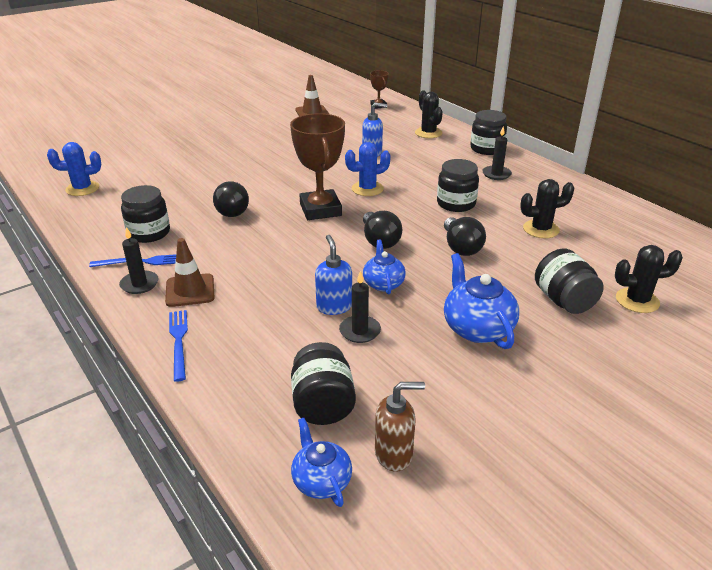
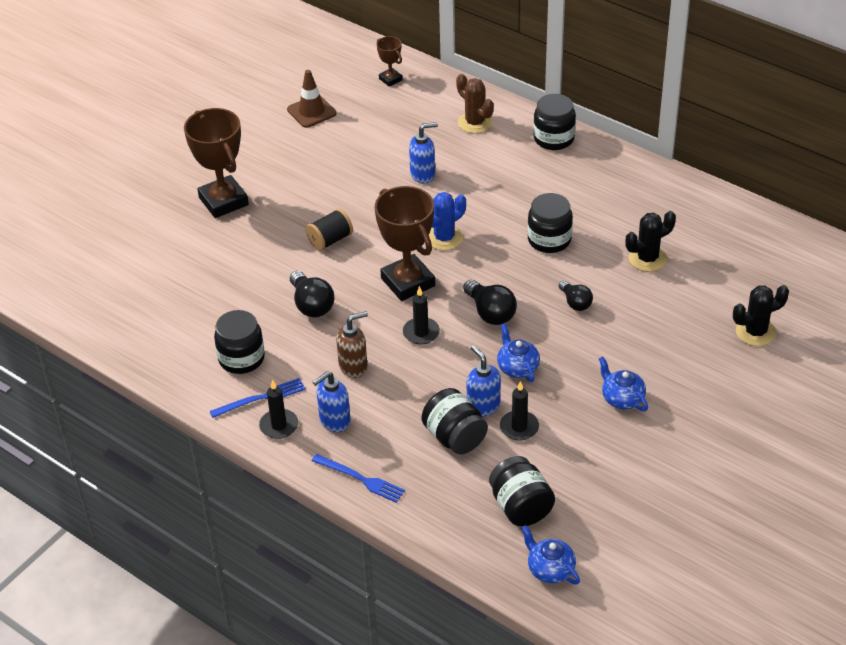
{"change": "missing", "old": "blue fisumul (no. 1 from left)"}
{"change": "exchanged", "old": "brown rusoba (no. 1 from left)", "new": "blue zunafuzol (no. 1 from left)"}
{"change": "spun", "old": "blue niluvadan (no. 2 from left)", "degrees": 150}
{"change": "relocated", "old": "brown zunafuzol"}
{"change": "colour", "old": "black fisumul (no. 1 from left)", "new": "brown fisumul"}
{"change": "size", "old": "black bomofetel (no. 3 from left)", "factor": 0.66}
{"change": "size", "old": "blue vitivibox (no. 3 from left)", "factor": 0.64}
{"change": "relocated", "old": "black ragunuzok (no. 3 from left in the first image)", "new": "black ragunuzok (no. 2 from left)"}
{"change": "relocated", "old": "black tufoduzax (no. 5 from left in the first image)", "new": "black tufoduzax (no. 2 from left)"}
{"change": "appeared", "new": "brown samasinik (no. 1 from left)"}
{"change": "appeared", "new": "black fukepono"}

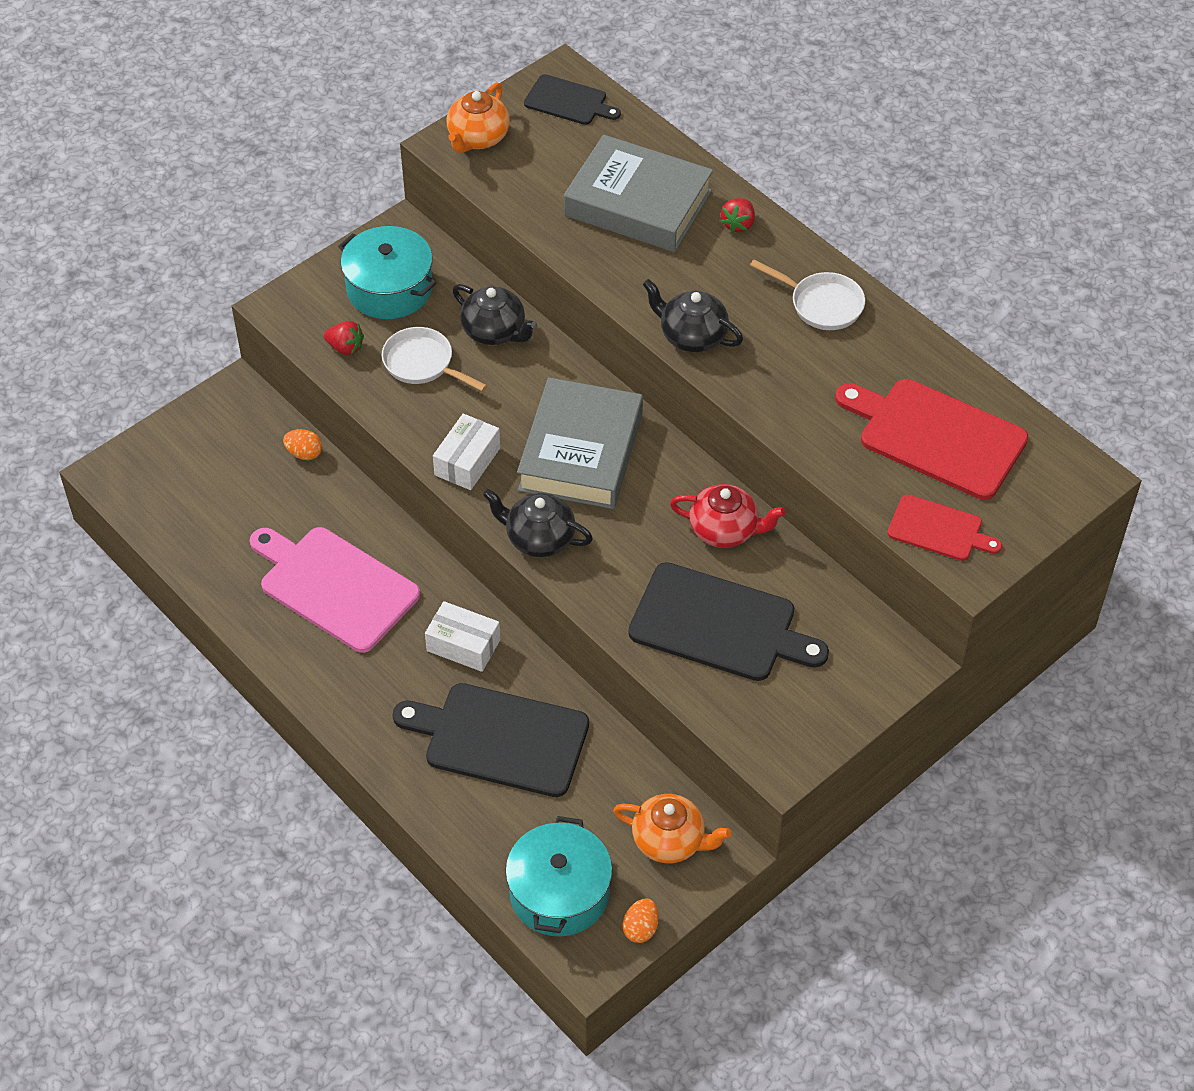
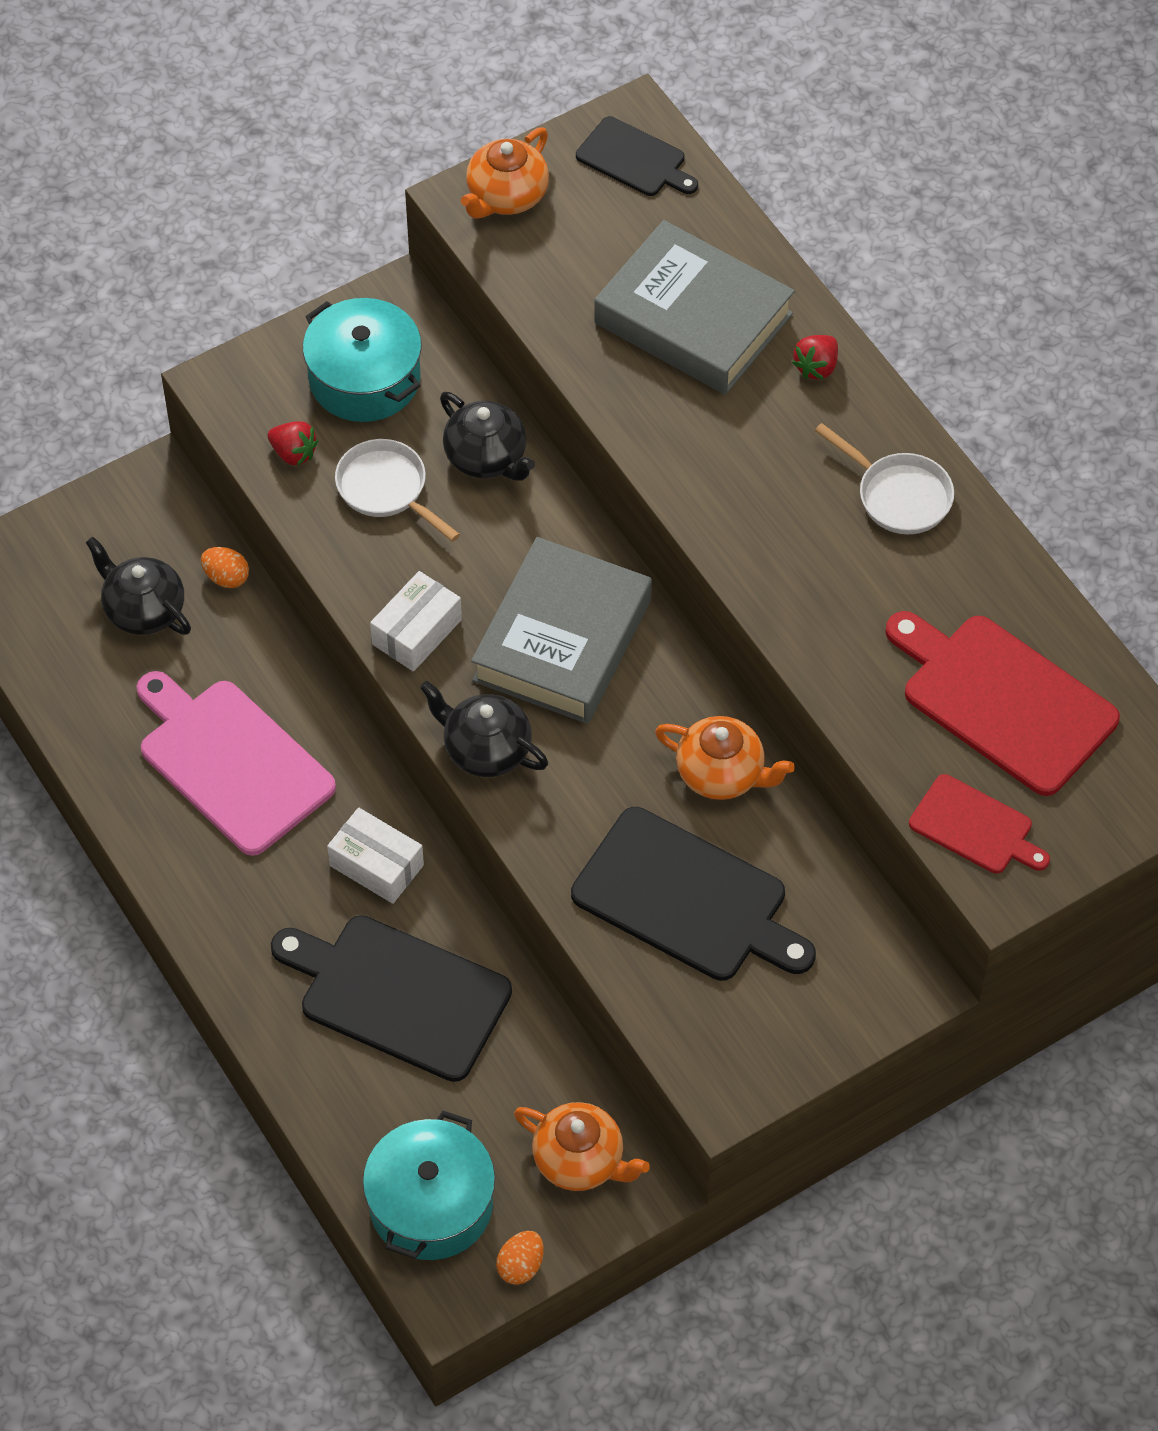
{"change": "relocated", "old": "black vitivibox (no. 3 from left in the first image)", "new": "black vitivibox (no. 1 from left)"}
{"change": "colour", "old": "red vitivibox", "new": "orange vitivibox (no. 3 from left)"}

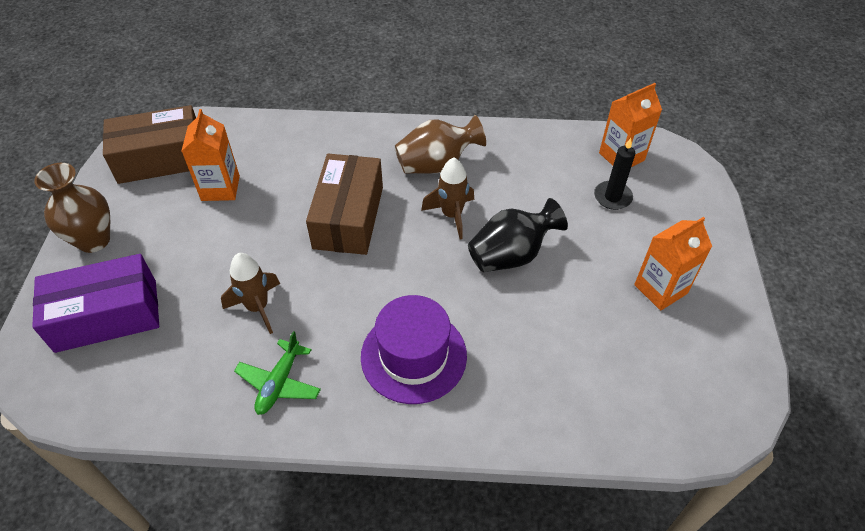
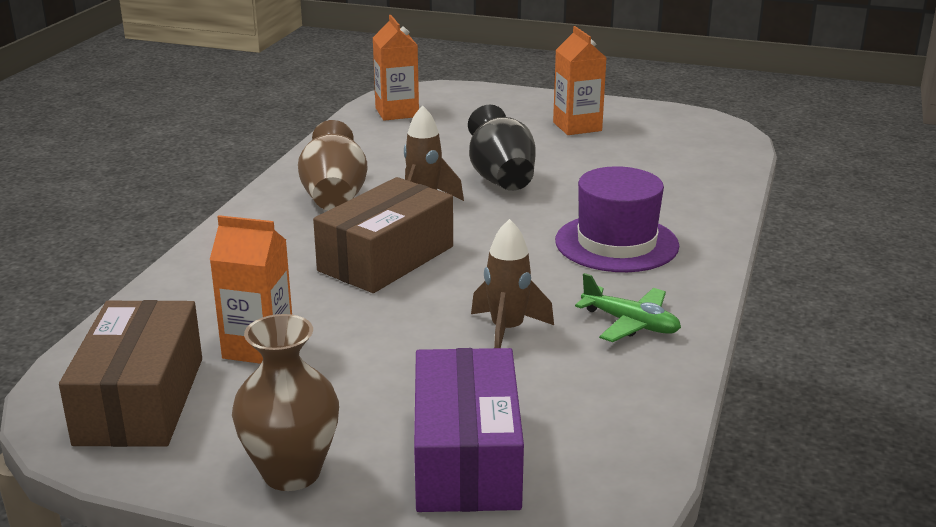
{"change": "spun", "old": "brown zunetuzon (no. 2 from left)", "degrees": -75}
{"change": "missing", "old": "black ragunuzok"}

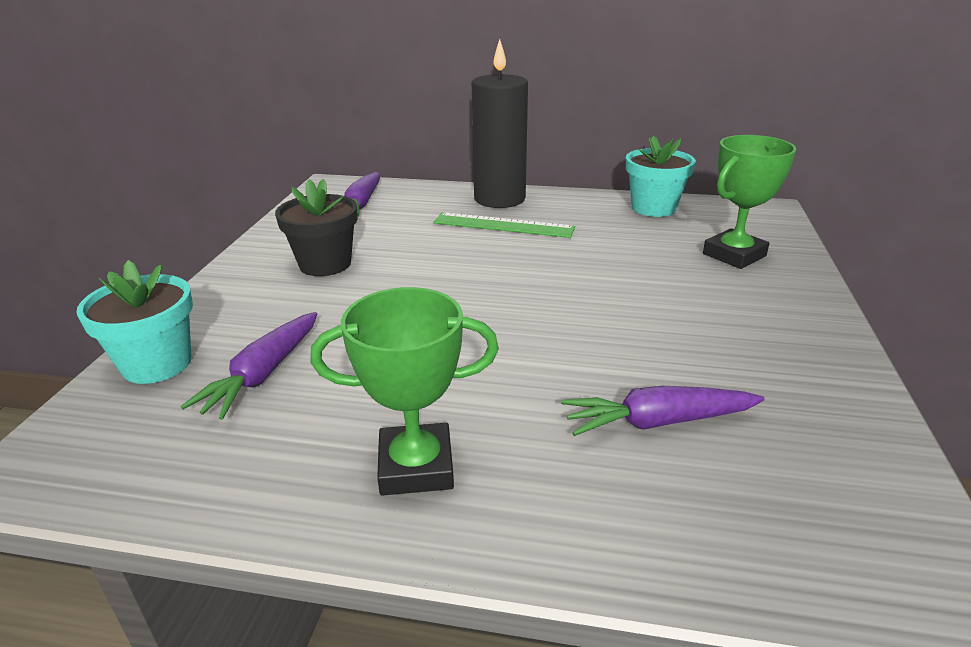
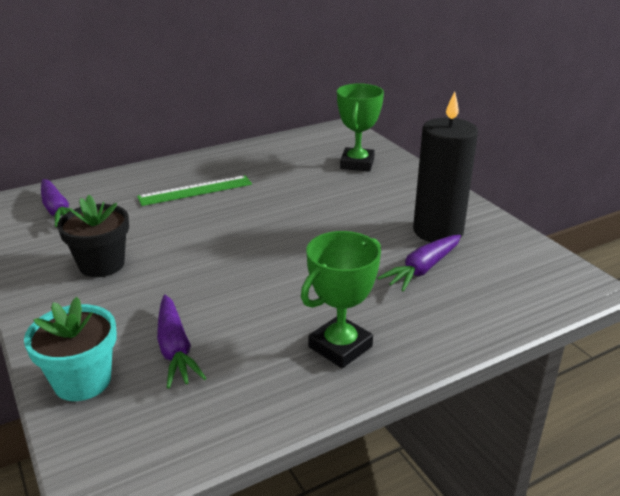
{"change": "relocated", "old": "black ragunuzok"}
{"change": "missing", "old": "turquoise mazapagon (no. 2 from left)"}

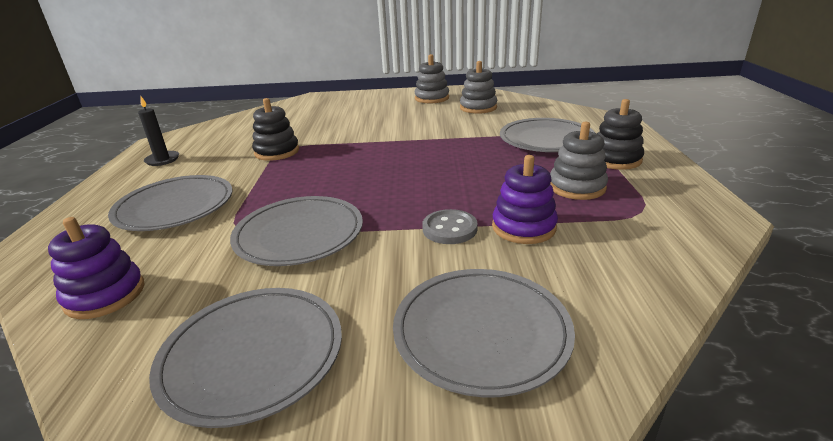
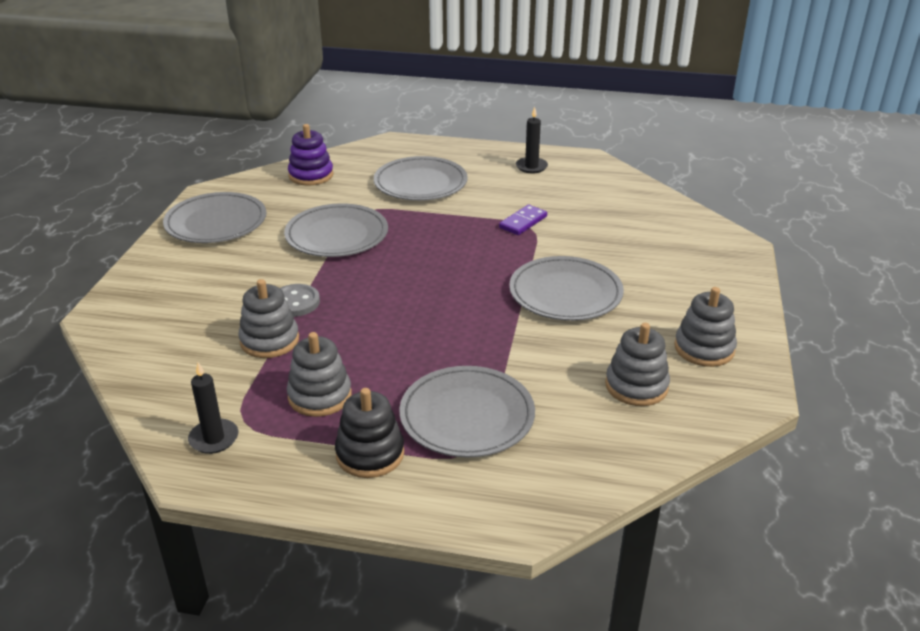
{"change": "exchanged", "old": "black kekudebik (no. 1 from left)", "new": "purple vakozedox"}
{"change": "relocated", "old": "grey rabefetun (no. 4 from left in the first image)", "new": "grey rabefetun (no. 5 from left)"}
{"change": "colour", "old": "purple kekudebik (no. 2 from left)", "new": "grey kekudebik (no. 1 from left)"}
{"change": "appeared", "new": "black ragunuzok (no. 1 from left)"}

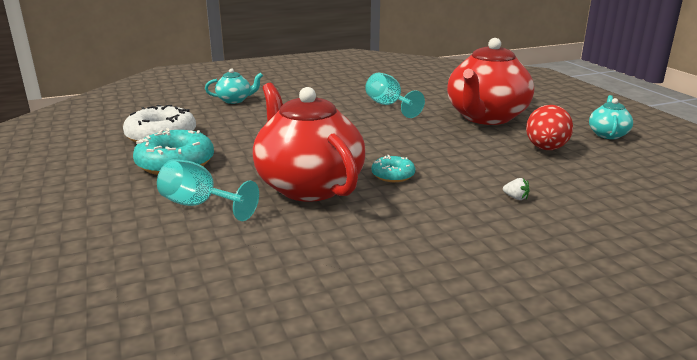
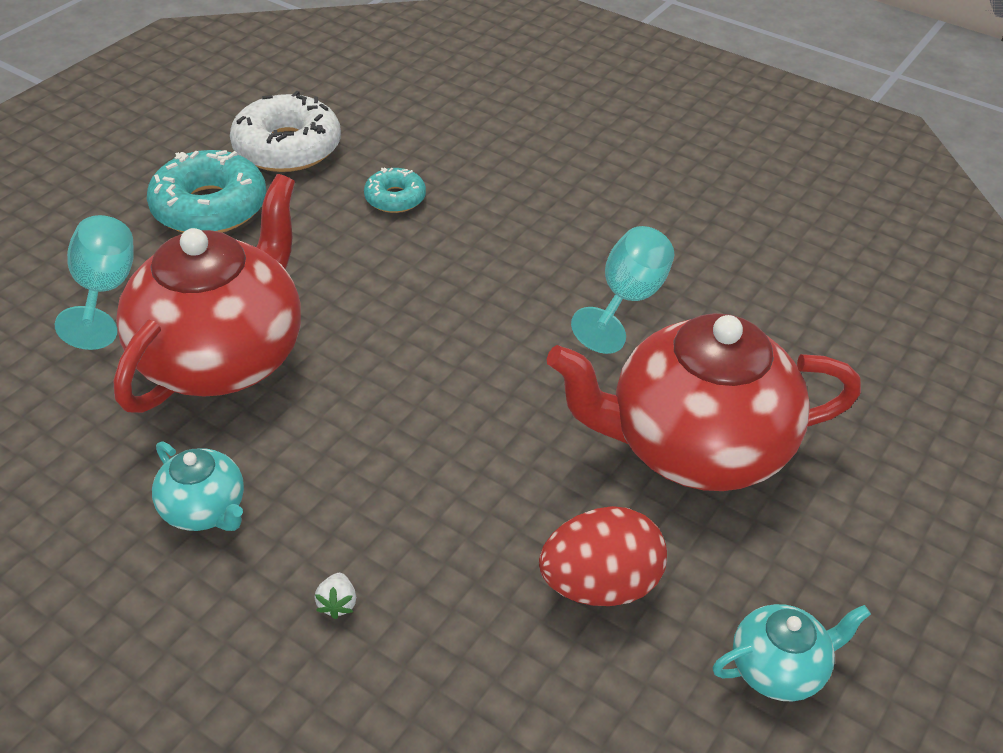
{"change": "relocated", "old": "turquoise vitivibox (no. 1 from left)"}
{"change": "relocated", "old": "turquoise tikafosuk (no. 2 from left)"}

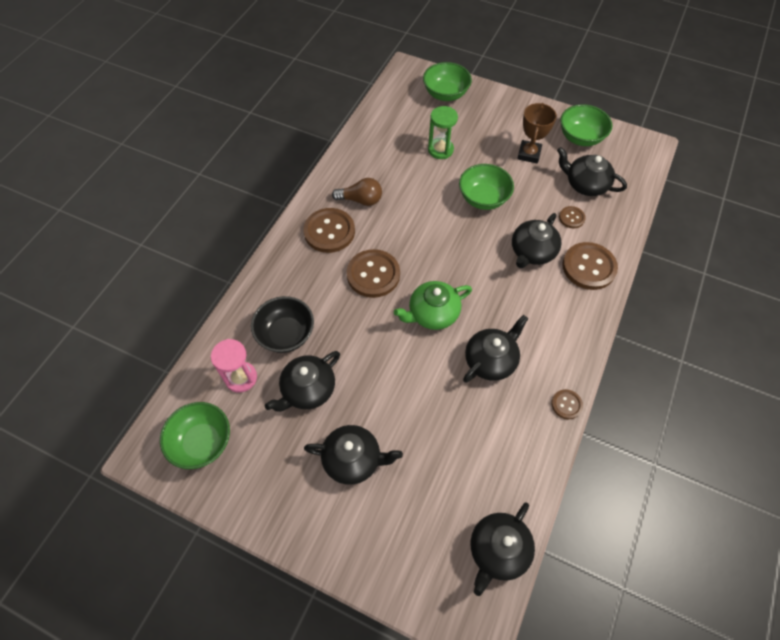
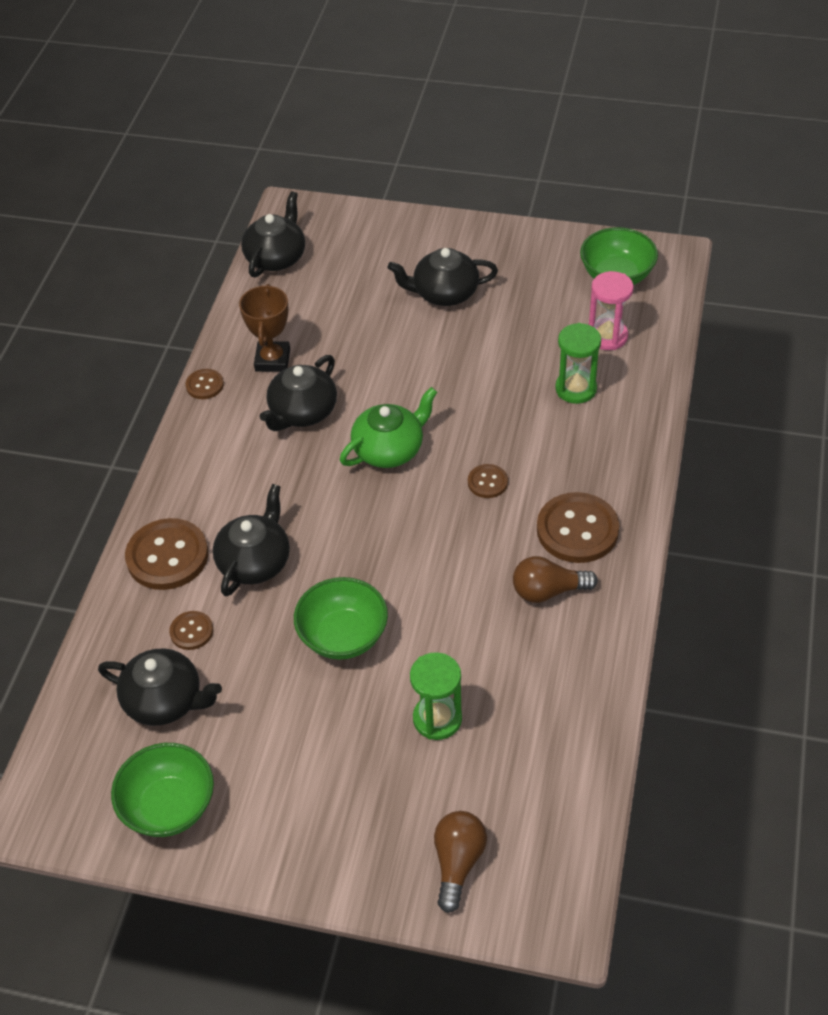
{"change": "exchanged", "old": "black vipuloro", "new": "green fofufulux (no. 2 from left)"}
{"change": "missing", "old": "black vitivibox (no. 1 from left)"}
{"change": "size", "old": "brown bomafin (no. 2 from left in the first image)", "factor": 0.51}
{"change": "exchanged", "old": "green vipuloro (no. 2 from left)", "new": "brown bomofetel (no. 1 from left)"}
{"change": "relocated", "old": "brown samasinik"}

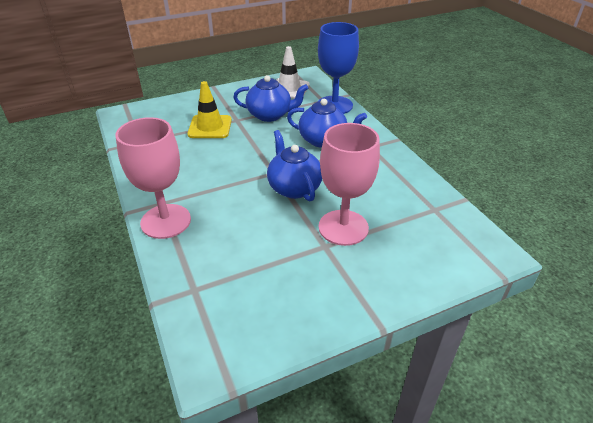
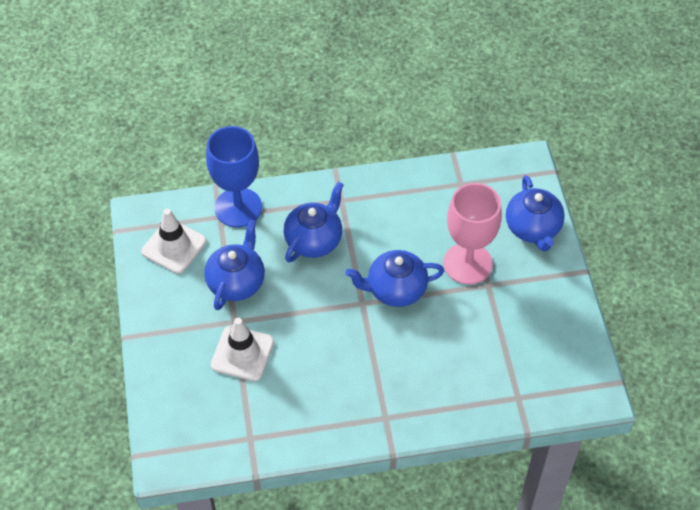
{"change": "missing", "old": "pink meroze (no. 1 from left)"}
{"change": "colour", "old": "yellow rusoba", "new": "white rusoba (no. 2 from left)"}
{"change": "appeared", "new": "blue vitivibox (no. 4 from left)"}

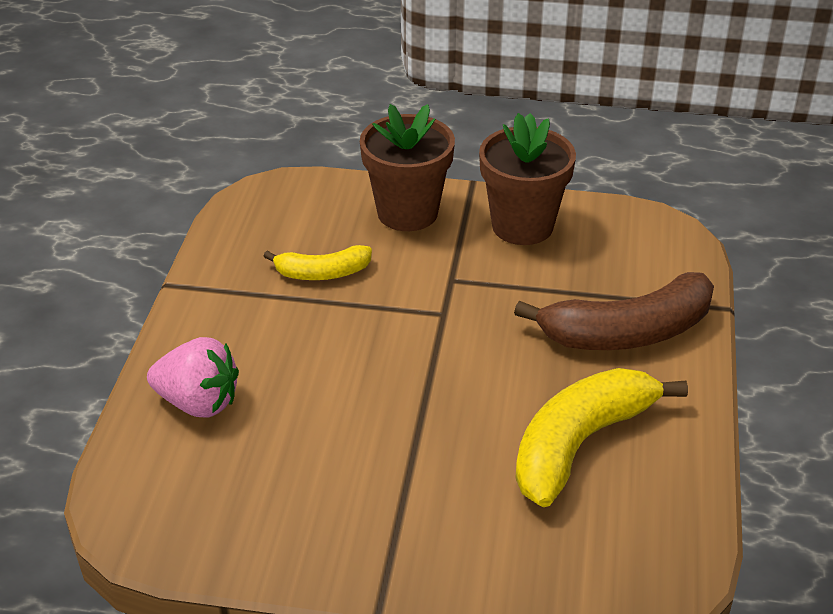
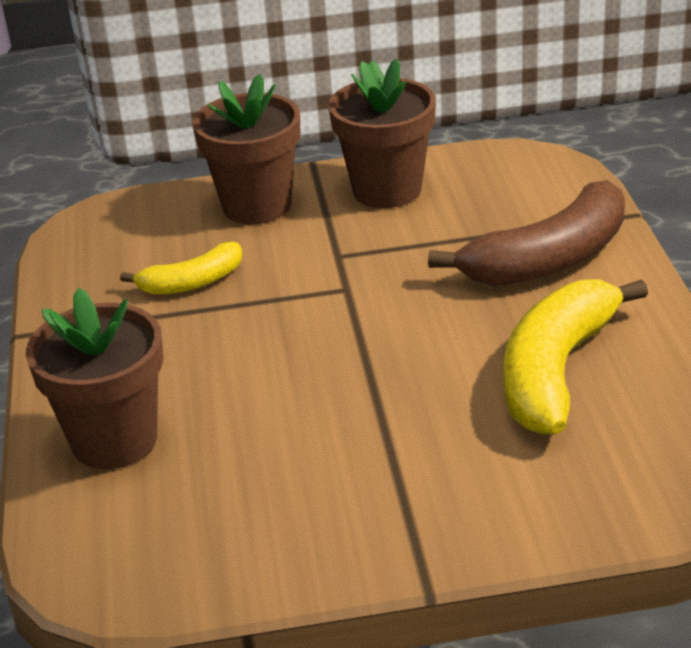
{"change": "exchanged", "old": "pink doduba", "new": "brown mazapagon (no. 1 from left)"}

